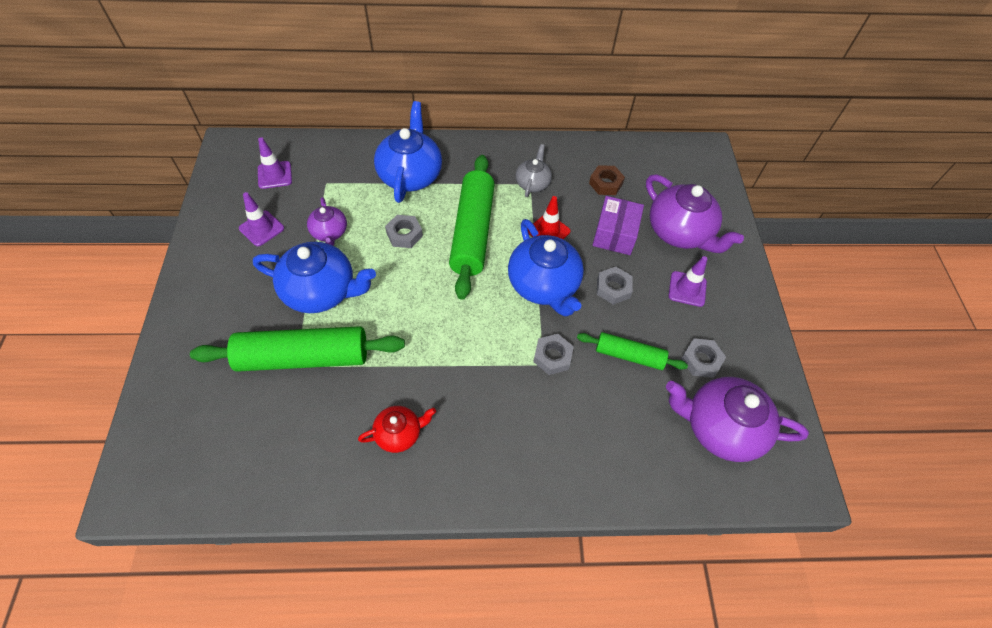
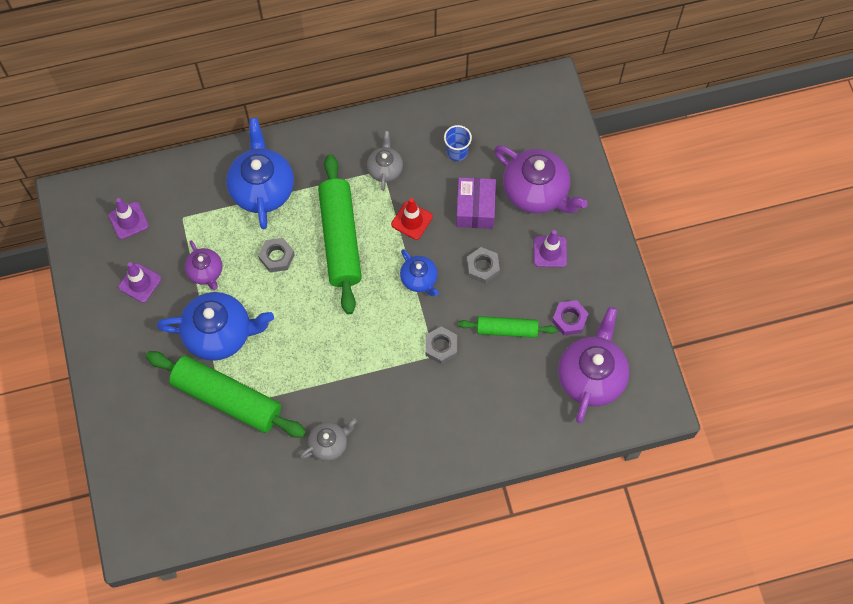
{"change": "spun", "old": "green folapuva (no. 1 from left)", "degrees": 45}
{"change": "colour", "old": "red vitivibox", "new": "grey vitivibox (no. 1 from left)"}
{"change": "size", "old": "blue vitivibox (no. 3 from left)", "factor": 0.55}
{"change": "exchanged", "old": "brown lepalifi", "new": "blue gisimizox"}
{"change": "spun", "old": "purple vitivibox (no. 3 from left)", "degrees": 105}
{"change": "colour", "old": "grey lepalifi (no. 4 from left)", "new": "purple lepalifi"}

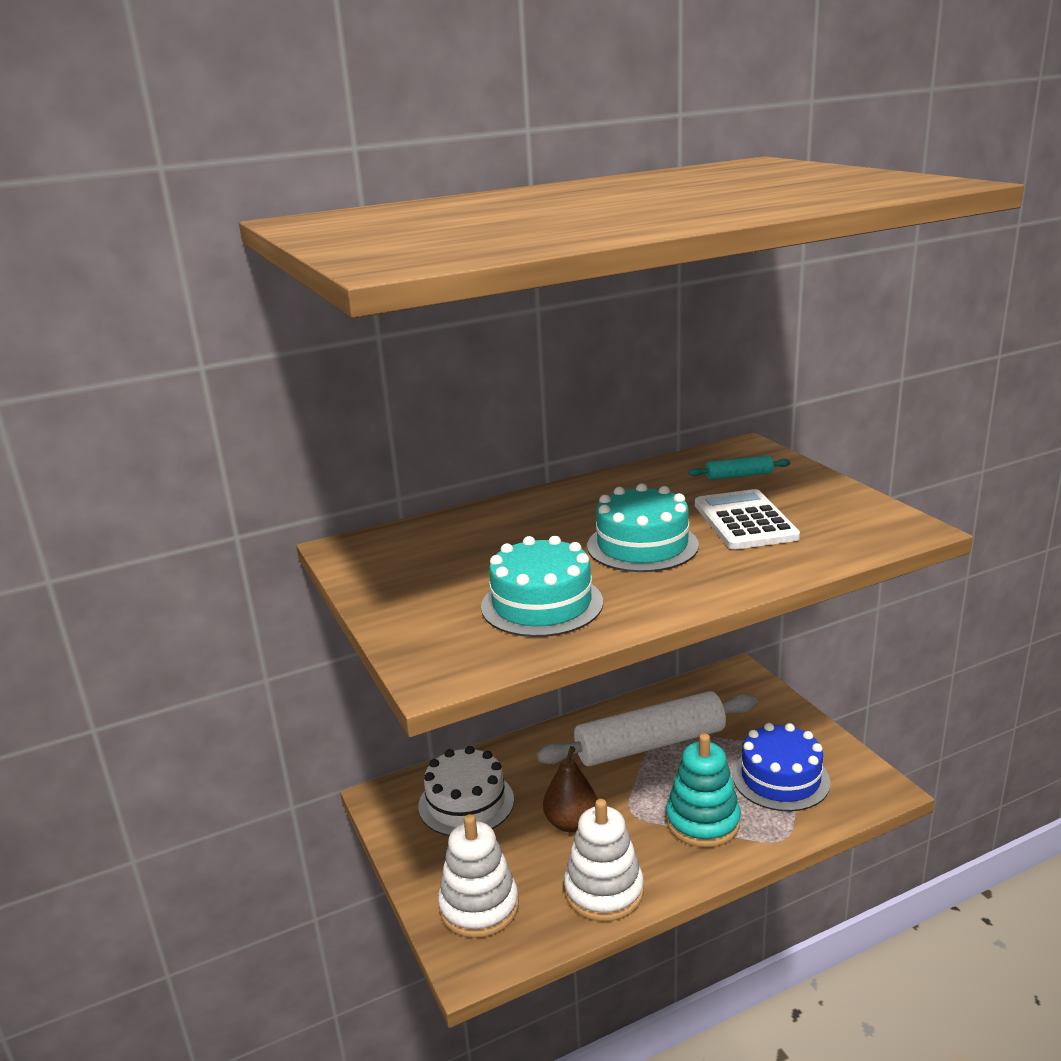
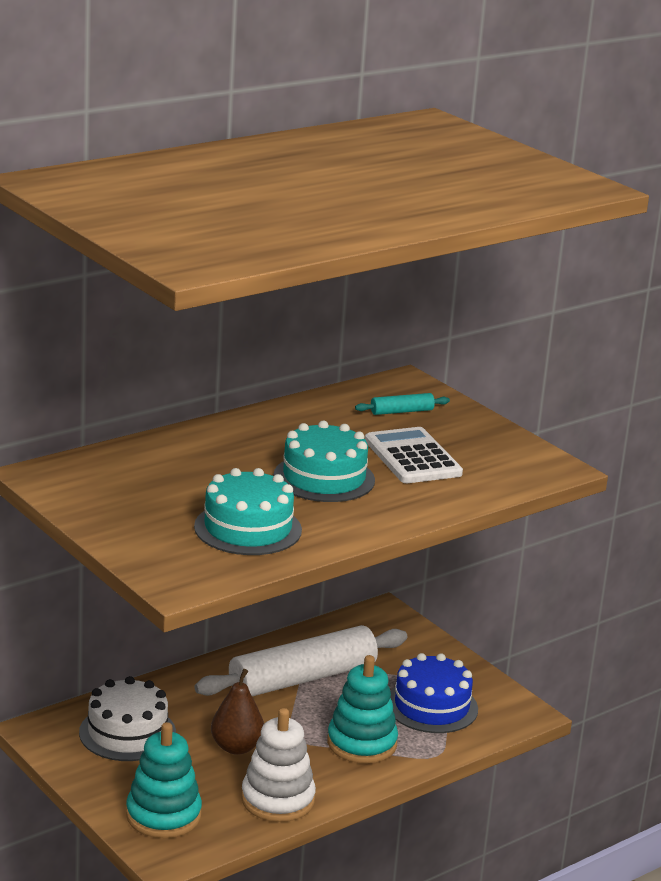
{"change": "colour", "old": "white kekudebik (no. 1 from left)", "new": "turquoise kekudebik (no. 1 from left)"}

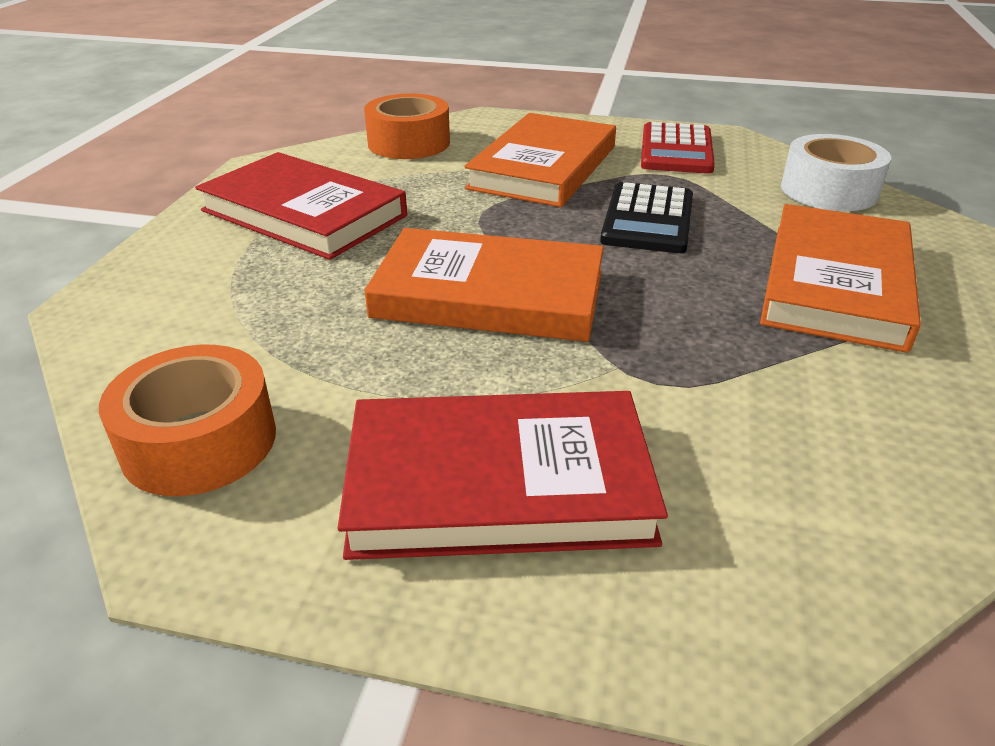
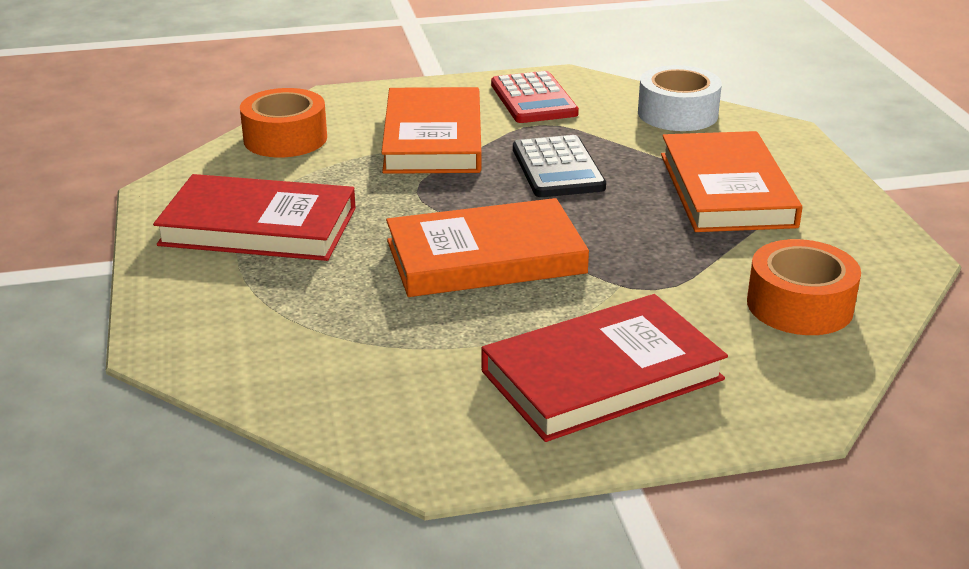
{"change": "relocated", "old": "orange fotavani (no. 1 from left in the first image)", "new": "orange fotavani (no. 2 from left)"}

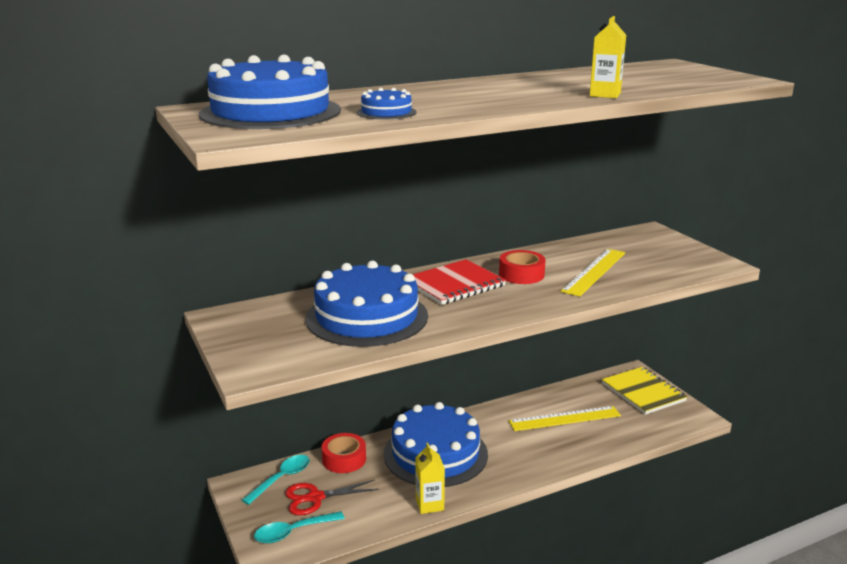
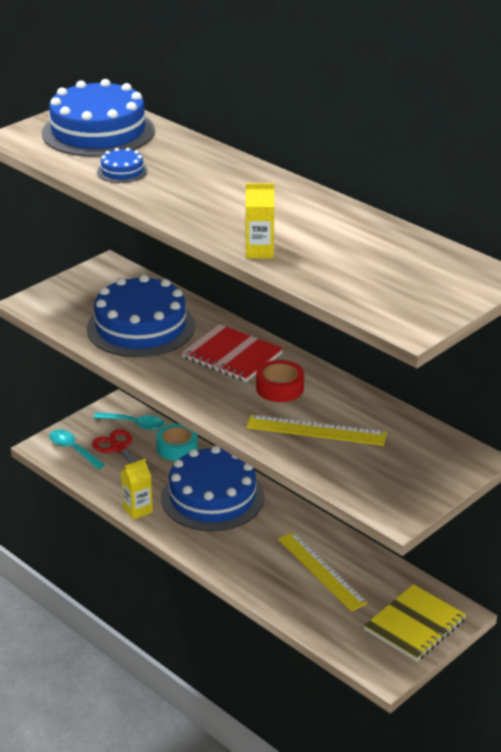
{"change": "colour", "old": "red fotavani (no. 1 from left)", "new": "turquoise fotavani"}

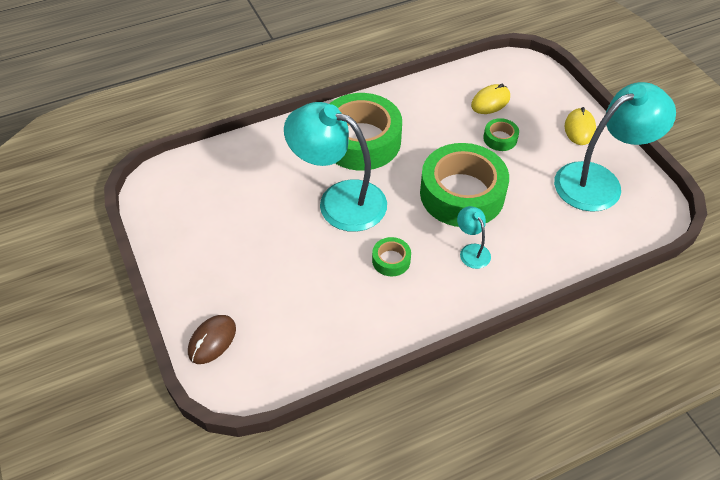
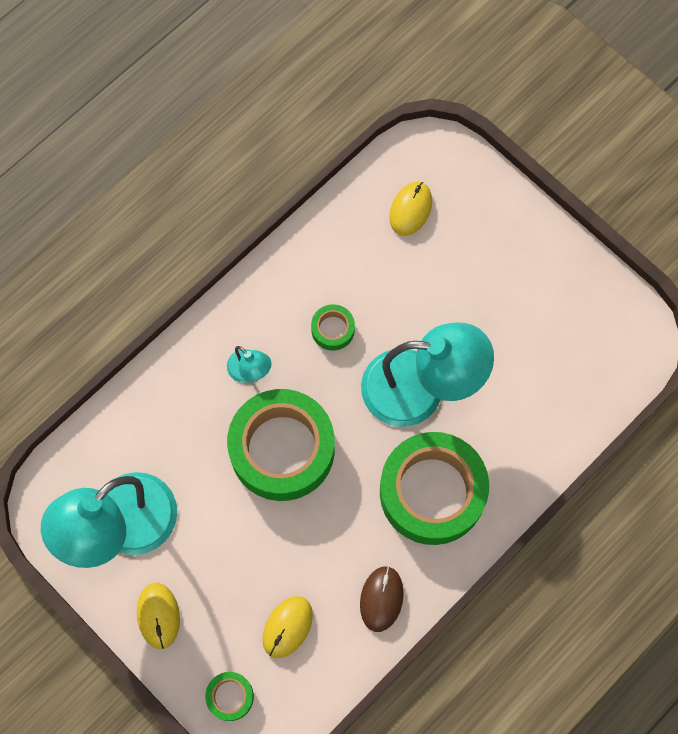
{"change": "relocated", "old": "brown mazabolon"}
{"change": "relocated", "old": "green fotavani (no. 4 from left in the first image)", "new": "green fotavani (no. 1 from left)"}
{"change": "appeared", "new": "yellow mazabolon (no. 3 from left)"}

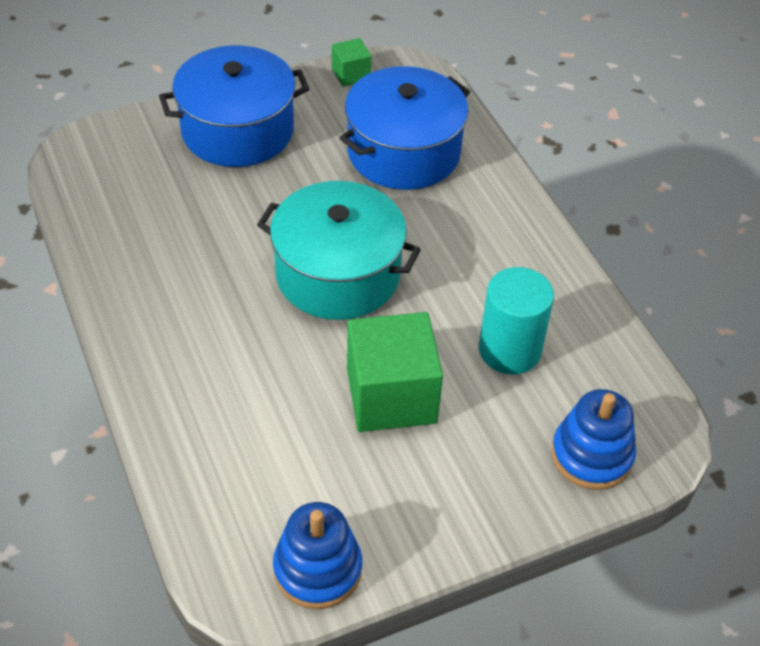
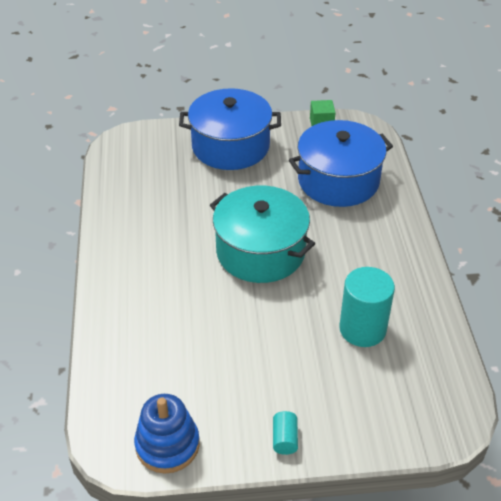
{"change": "missing", "old": "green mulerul (no. 2 from left)"}
{"change": "missing", "old": "blue kekudebik (no. 2 from left)"}
{"change": "appeared", "new": "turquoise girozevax (no. 1 from left)"}

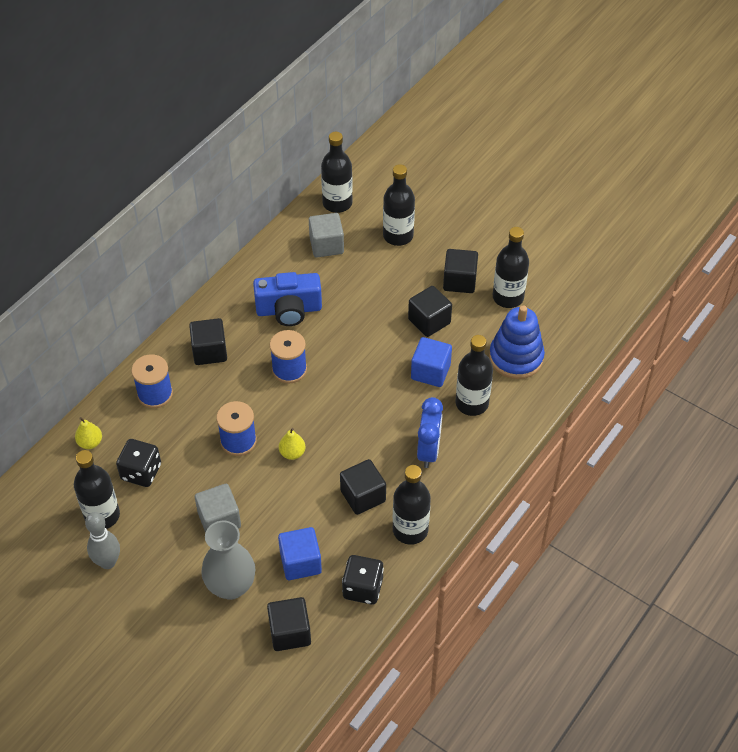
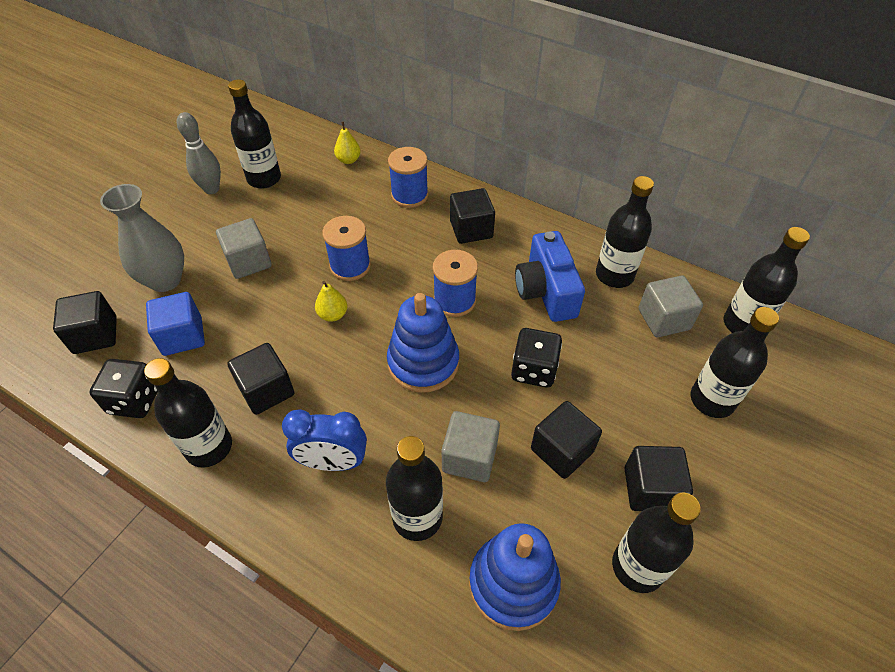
{"change": "relocated", "old": "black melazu (no. 1 from left in the first image)", "new": "black melazu (no. 2 from left)"}
{"change": "colour", "old": "blue mulerul (no. 2 from left)", "new": "grey mulerul (no. 2 from left)"}
{"change": "appeared", "new": "blue kekudebik (no. 1 from left)"}
{"change": "appeared", "new": "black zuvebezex (no. 4 from left)"}

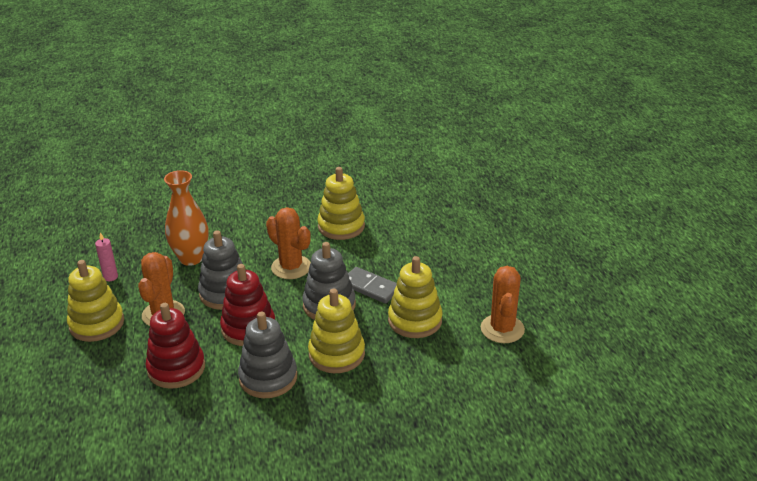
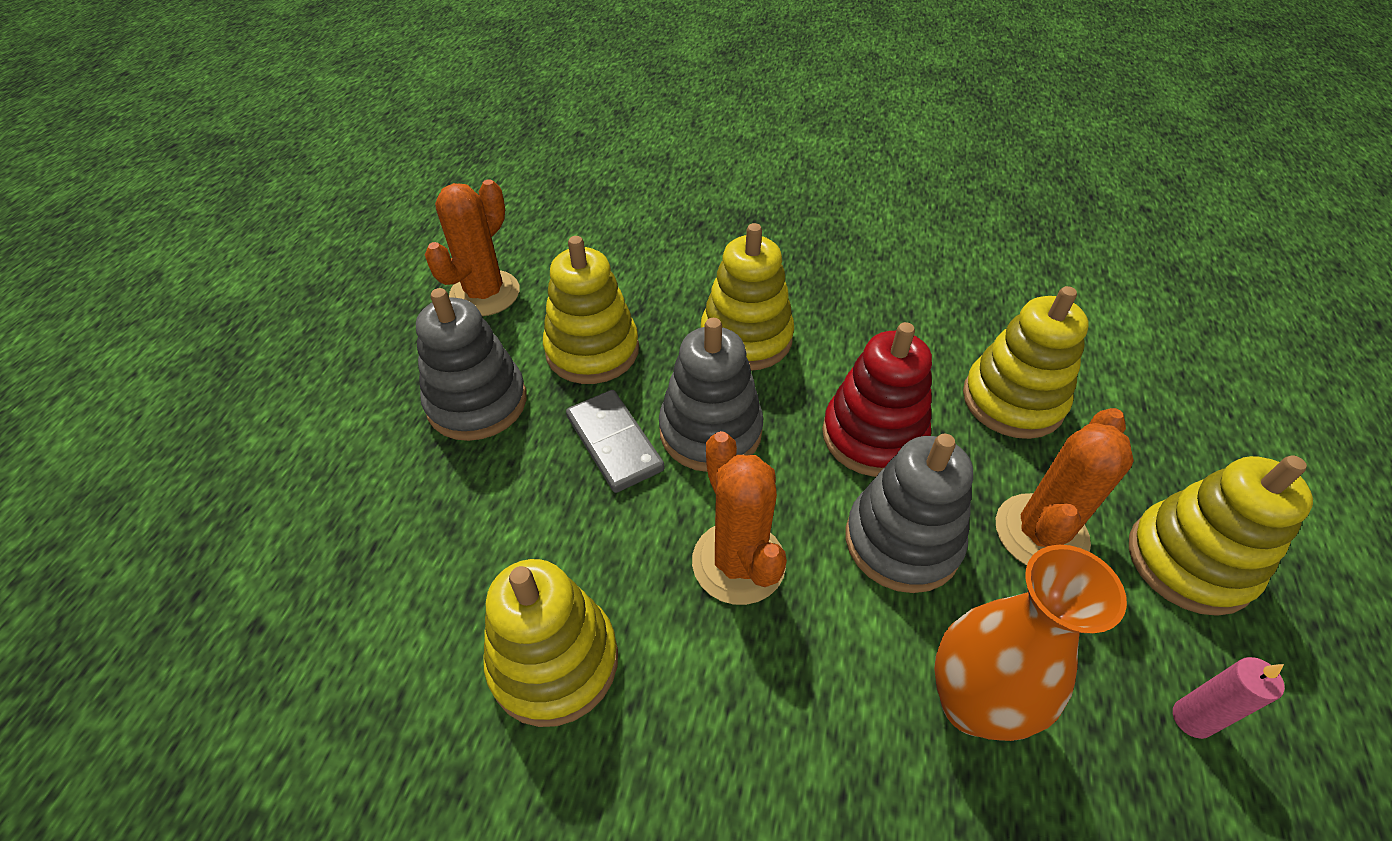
{"change": "colour", "old": "red kekudebik (no. 1 from left)", "new": "yellow kekudebik (no. 4 from left)"}
{"change": "relocated", "old": "grey kekudebik (no. 2 from left in the first image)", "new": "grey kekudebik (no. 1 from left)"}

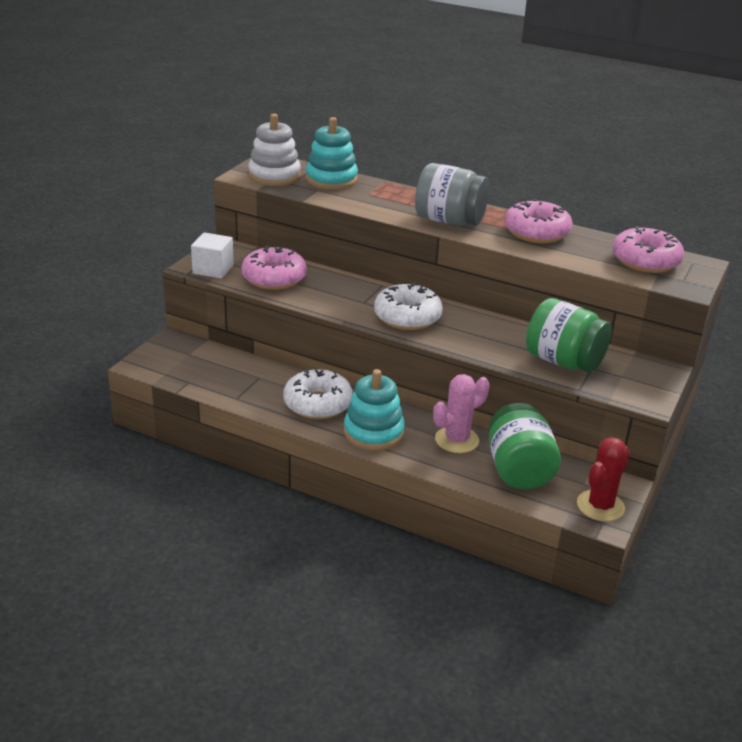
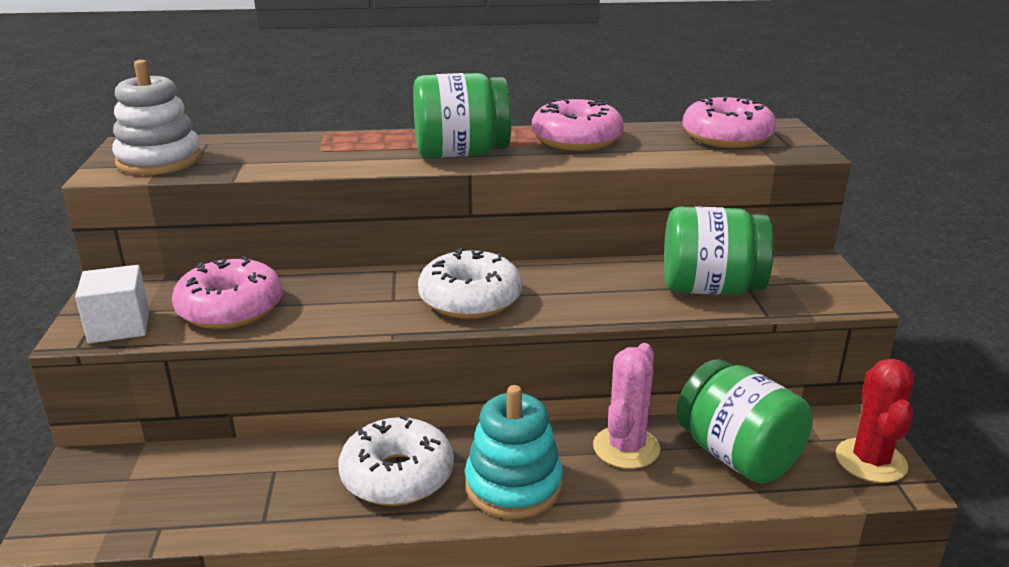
{"change": "missing", "old": "turquoise kekudebik (no. 1 from left)"}
{"change": "colour", "old": "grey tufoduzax", "new": "green tufoduzax (no. 1 from left)"}

